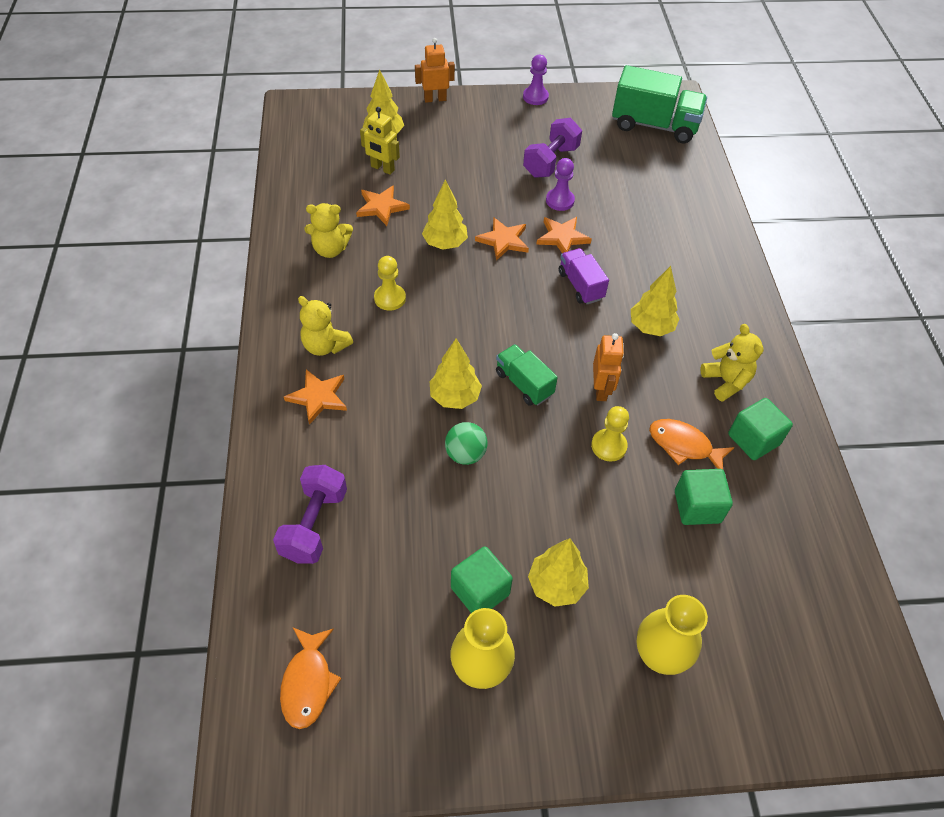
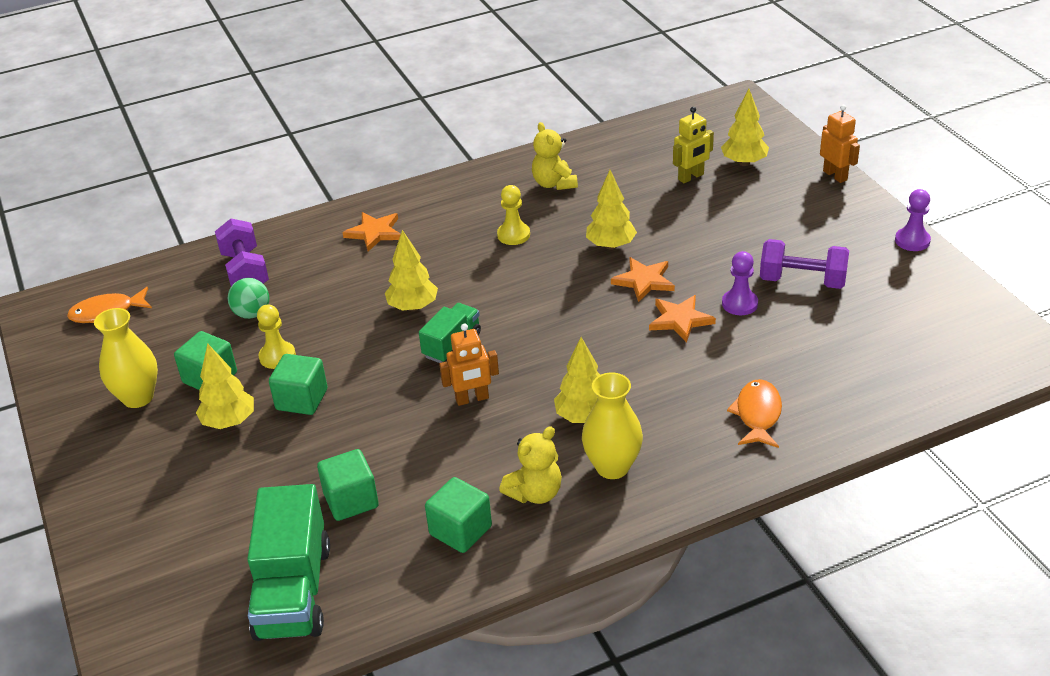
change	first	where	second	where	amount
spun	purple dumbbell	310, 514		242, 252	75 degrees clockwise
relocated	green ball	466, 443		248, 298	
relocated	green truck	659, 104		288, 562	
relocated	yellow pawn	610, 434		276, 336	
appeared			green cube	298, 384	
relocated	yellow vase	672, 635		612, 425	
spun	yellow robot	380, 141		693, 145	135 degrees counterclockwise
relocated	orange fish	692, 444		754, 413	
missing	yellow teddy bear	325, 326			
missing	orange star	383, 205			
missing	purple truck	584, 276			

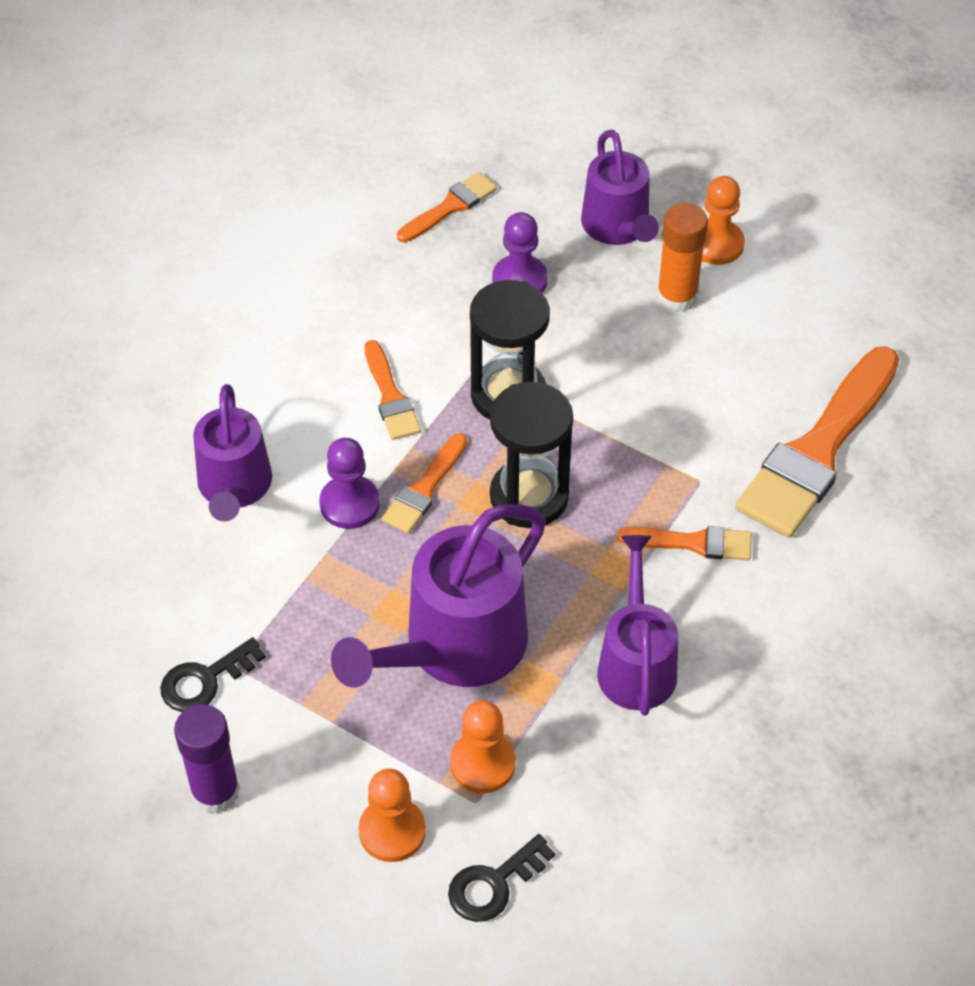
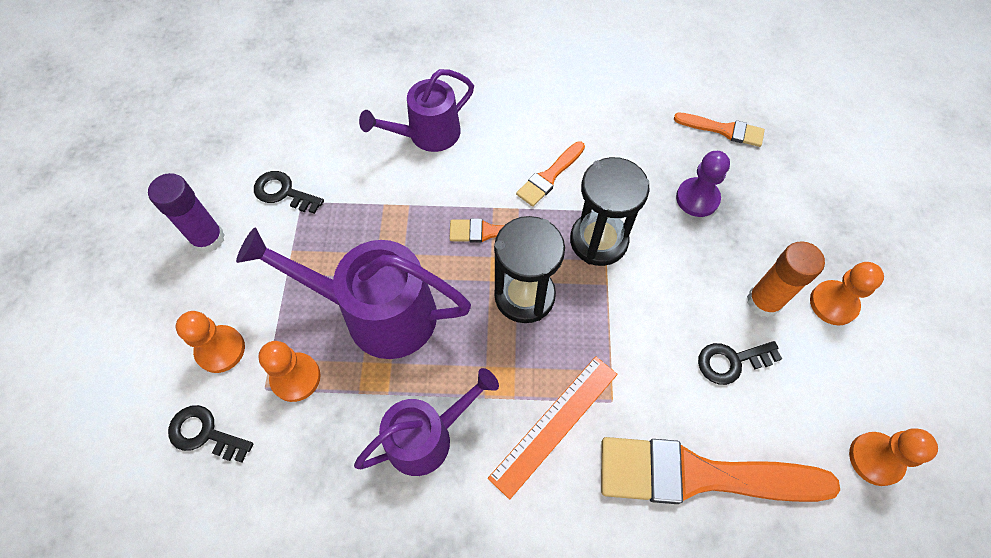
change	first	where	second	where	amount
exchanged	orange brush	684, 543	orange ruler	553, 428	
appeared			black key	740, 363	
appeared			orange pawn	893, 457	
missing	purple pawn	349, 483			
missing	purple watering can	620, 187			

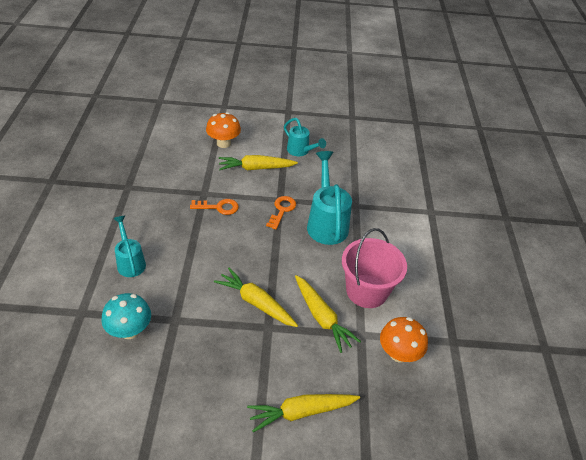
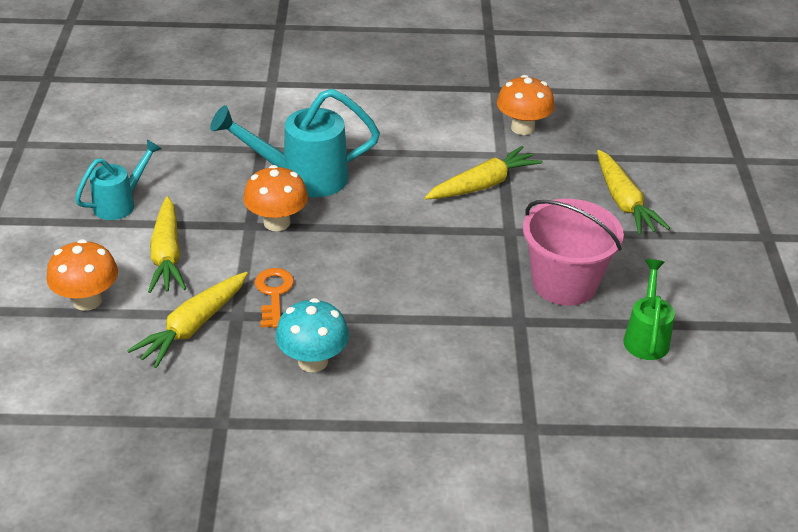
change	first	where	second	where	amount
relocated	yellow carrot	256, 297		187, 320	
exchanged	orange key	281, 213	orange mushroom	275, 198	
relocated	turquoise mushroom	126, 316		312, 335	
relocated	pink bucket	374, 268		573, 252	
appeared			green watering can	649, 309	
missing	turquoise watering can	129, 246			

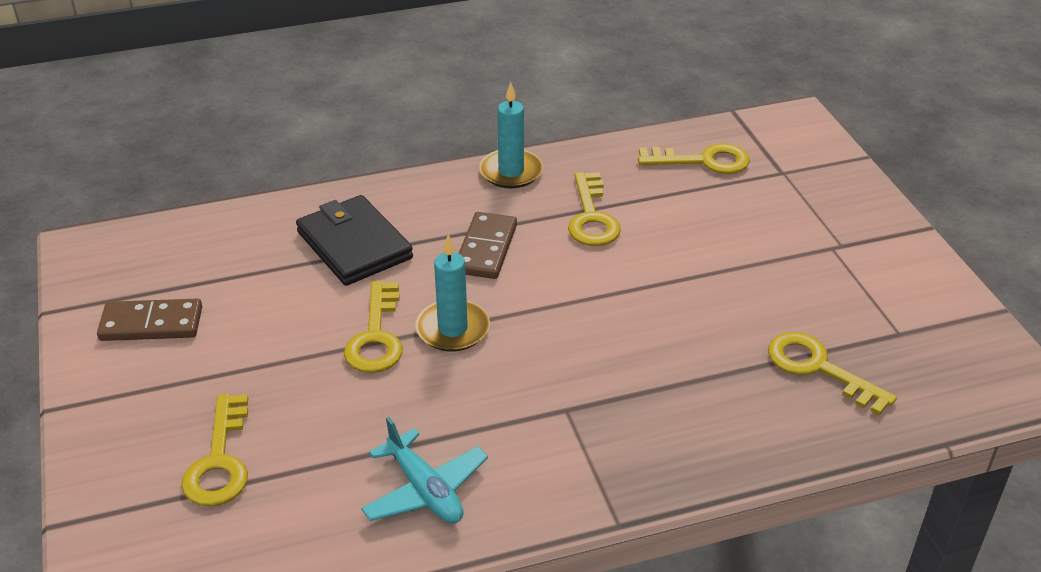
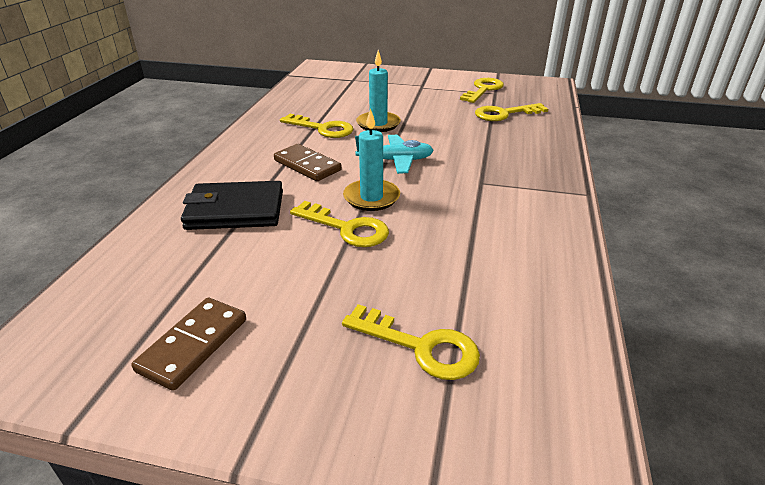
change	first	where	second	where	amount
relocated	turquoise plane	424, 470		394, 154	
relocated	turquoise candle	511, 135		378, 91	
relocated	yellow key	694, 158		482, 90	

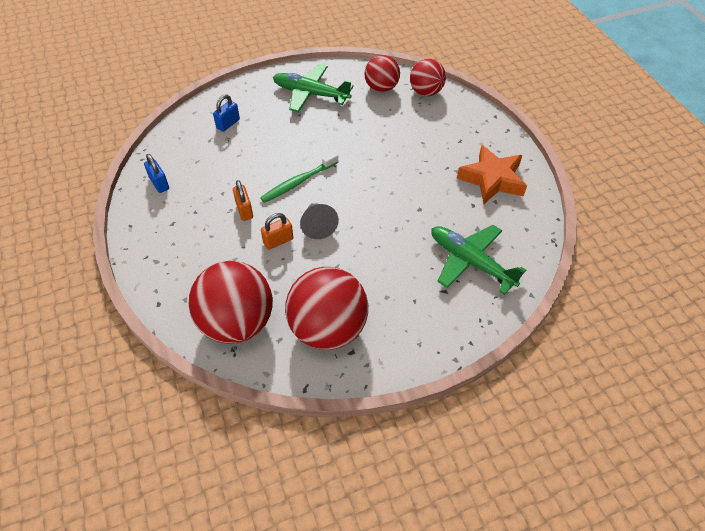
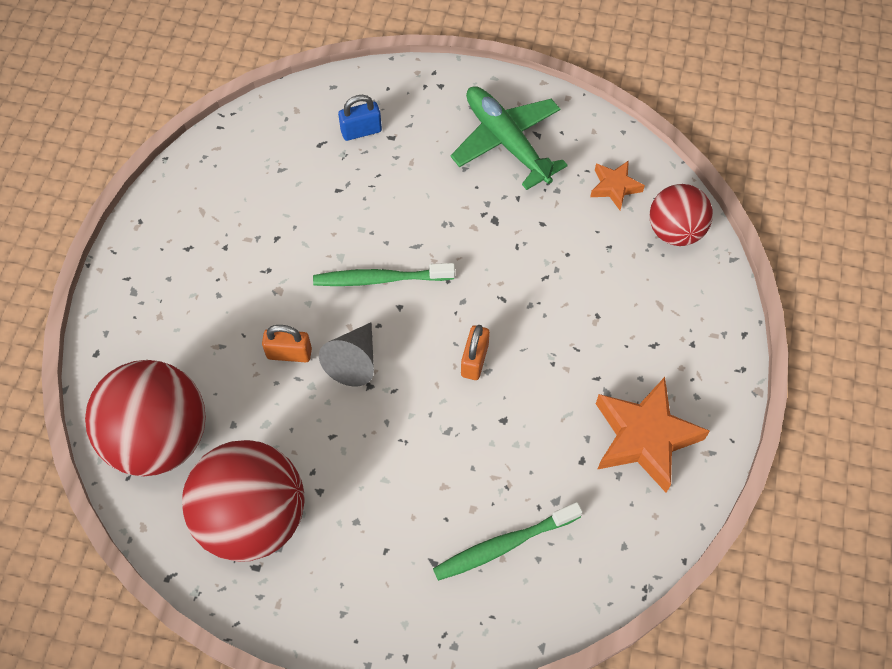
change	first	where	second	where	amount
exchanged	green plane	478, 260	green toothbrush	508, 541	
relocated	orange padlock	243, 200		475, 352	
exchanged	red ball	382, 73	orange star	617, 185	
missing	blue padlock	156, 173			

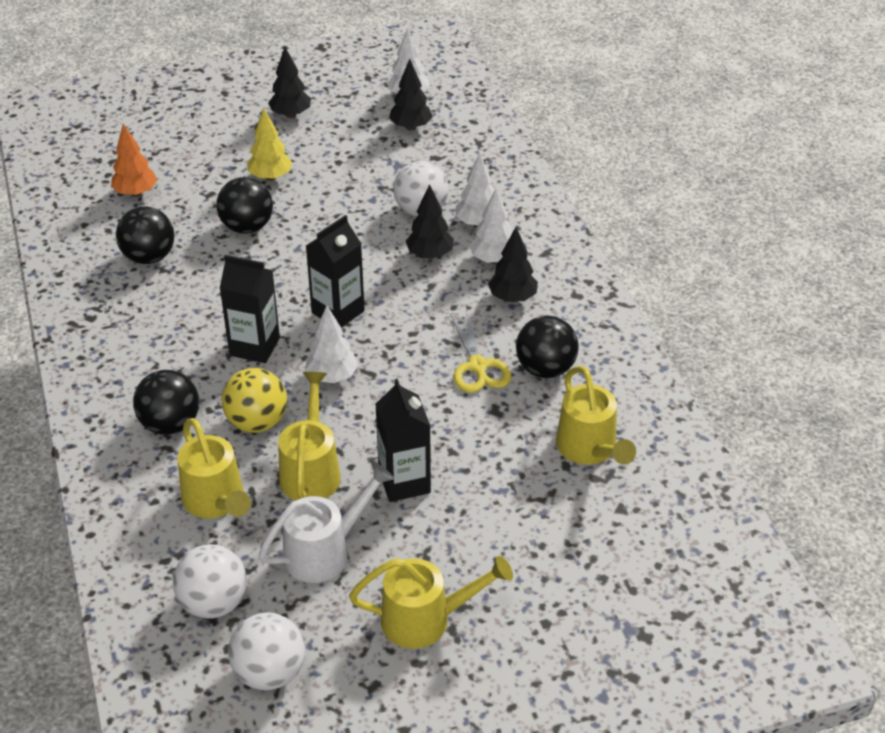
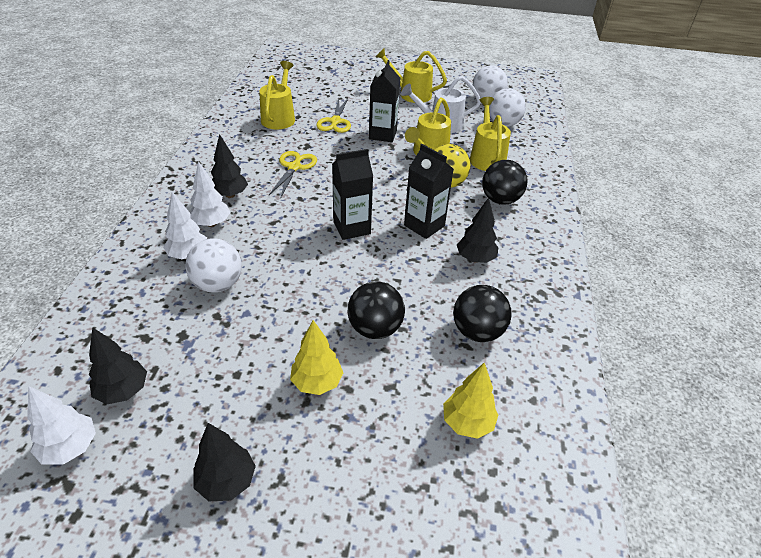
change	first	where	second	where	amount
appeared			yellow scissors	333, 115	
colour	orange tree	134, 160	yellow tree	470, 401	
relocated	black tree	430, 221		477, 230	
missing	white tree	331, 344			
missing	black ball	547, 347			

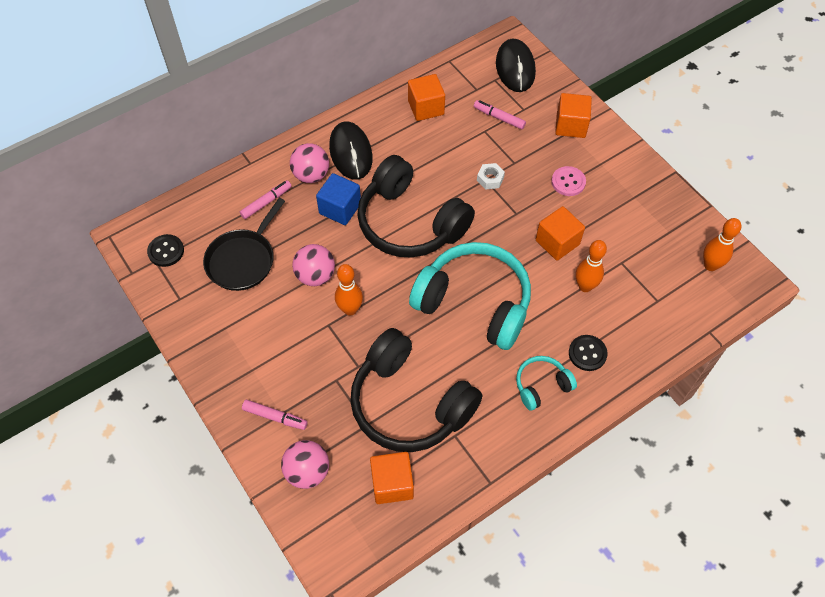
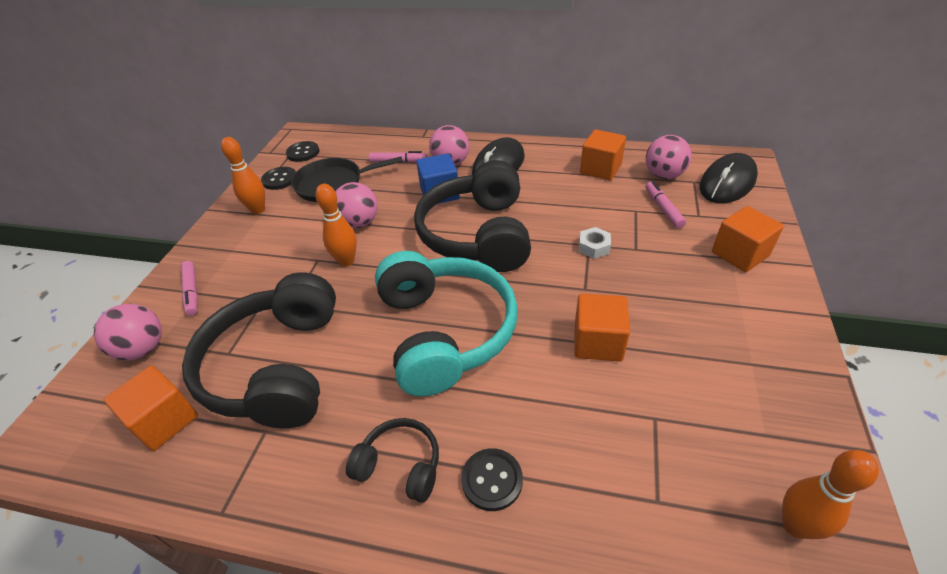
change	first	where	second	where	amount
relocated	orange bowling pin	591, 266		243, 175	
appeared			black button	278, 178	
colour	turquoise headphones	546, 383	black headphones	392, 460	
appeared			pink ball	669, 157	
missing	pink button	568, 181			

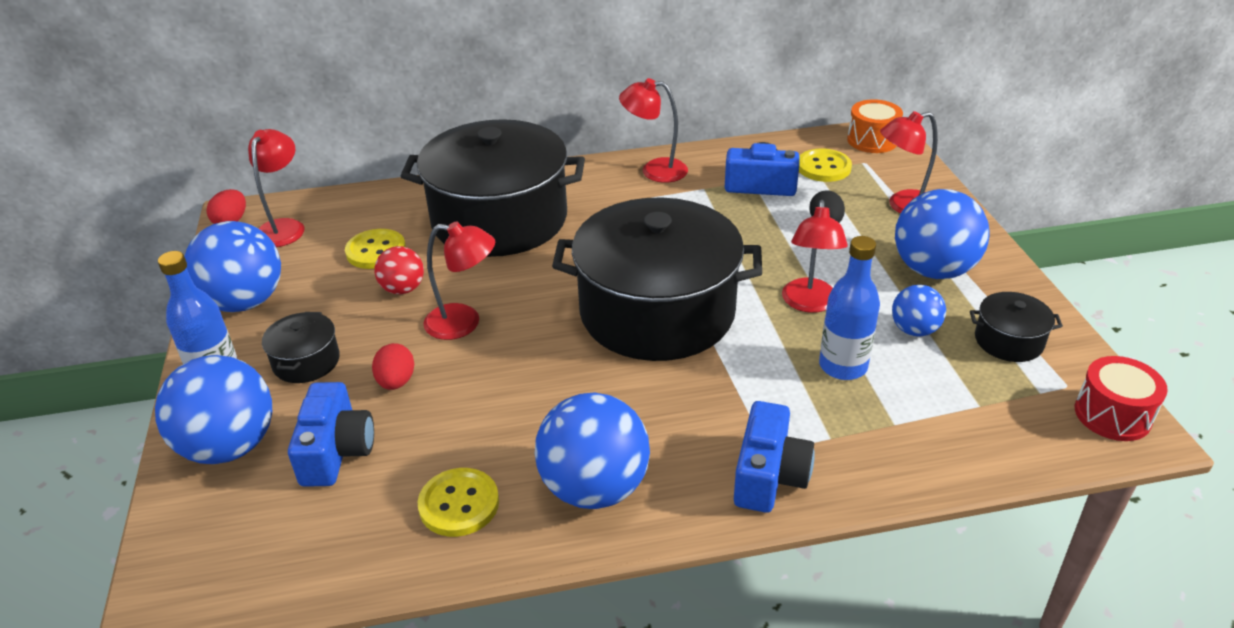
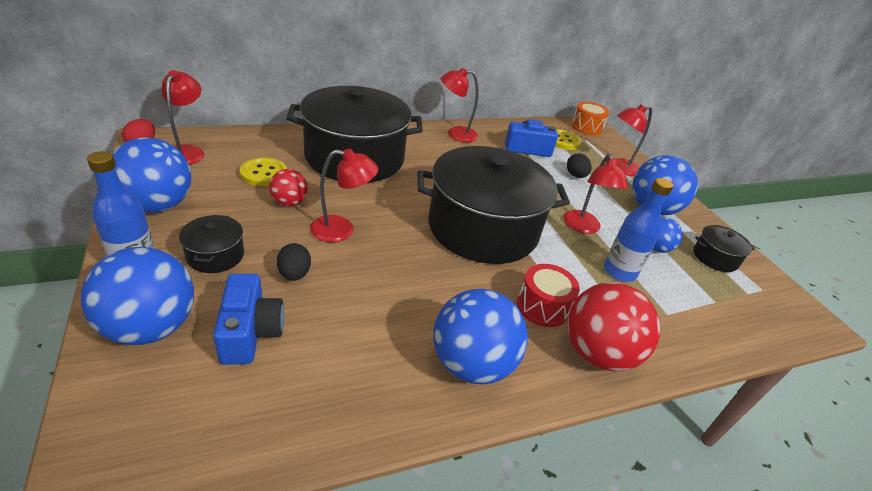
change	first	where	second	where	amount
colour	red egg	393, 366	black egg	294, 262	
relocated	red drum	1121, 398		548, 295	
exchanged	blue camera	774, 457	red ball	613, 326	
missing	yellow button	458, 502			

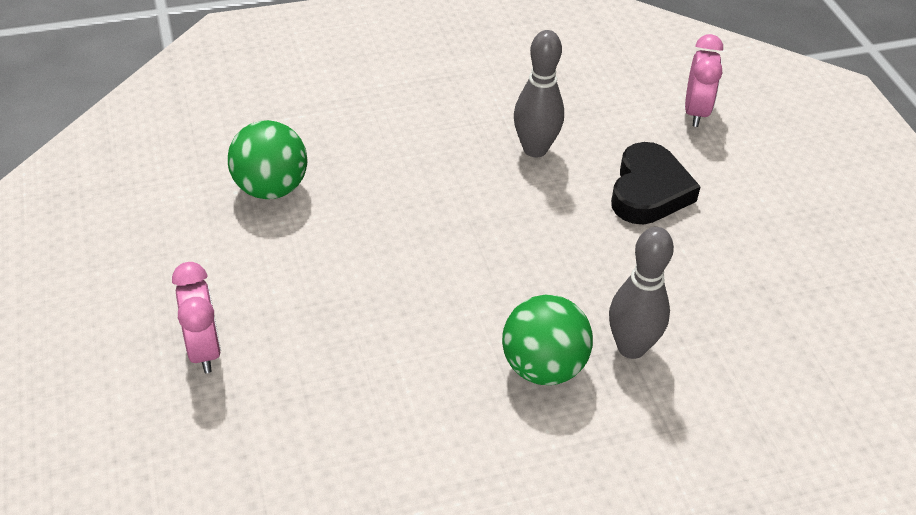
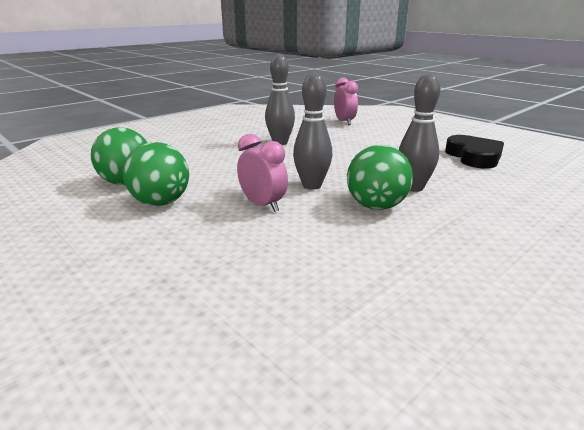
change	first	where	second	where	amount
appeared			green ball	156, 174	
relocated	pink clock	196, 317		262, 173	
appeared			grey bowling pin	312, 131	
relocated	black heart	656, 183		474, 151	

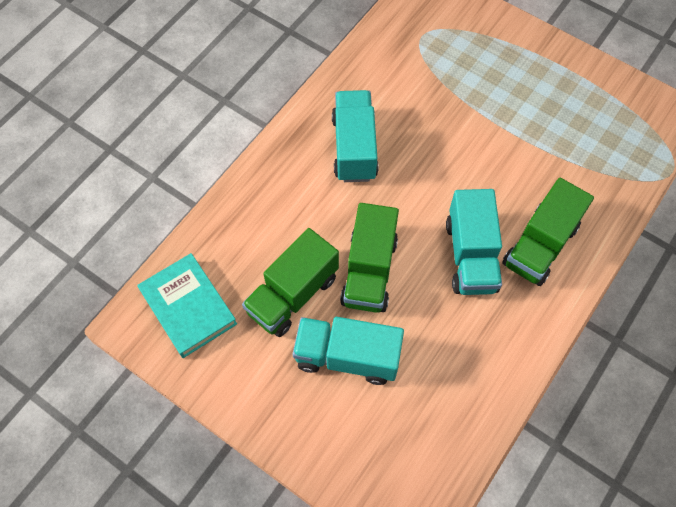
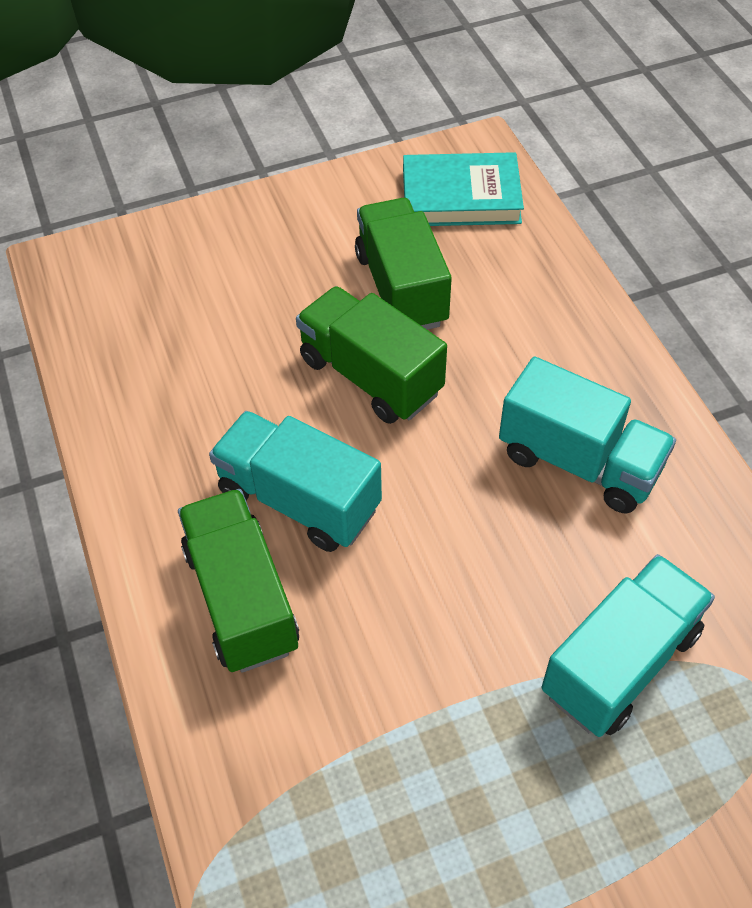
change	first	where	second	where	amount
relocated	turquoise truck	348, 351		628, 645	

